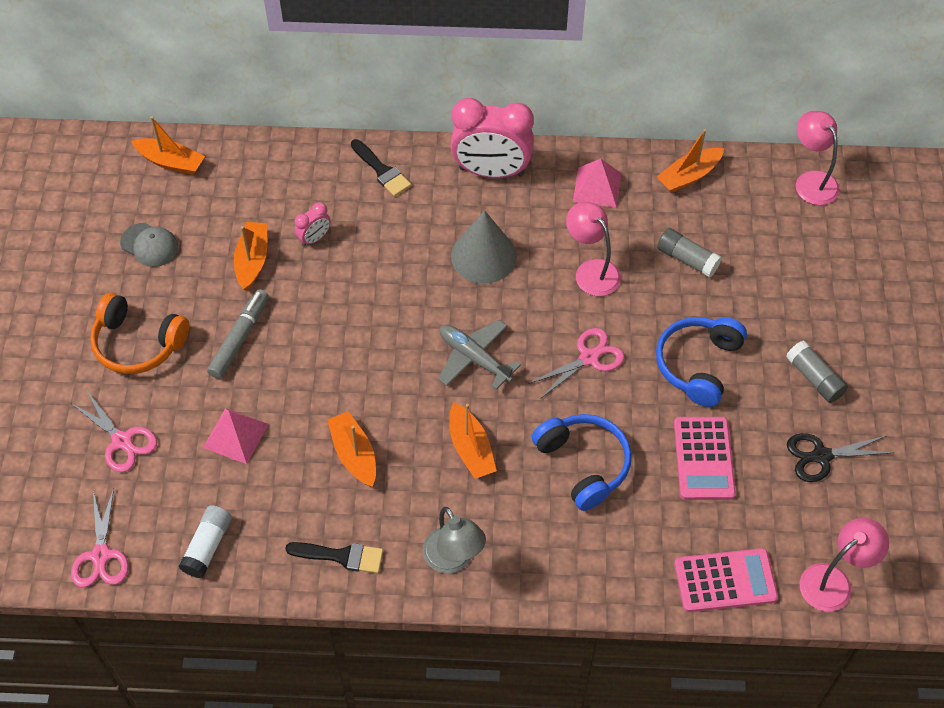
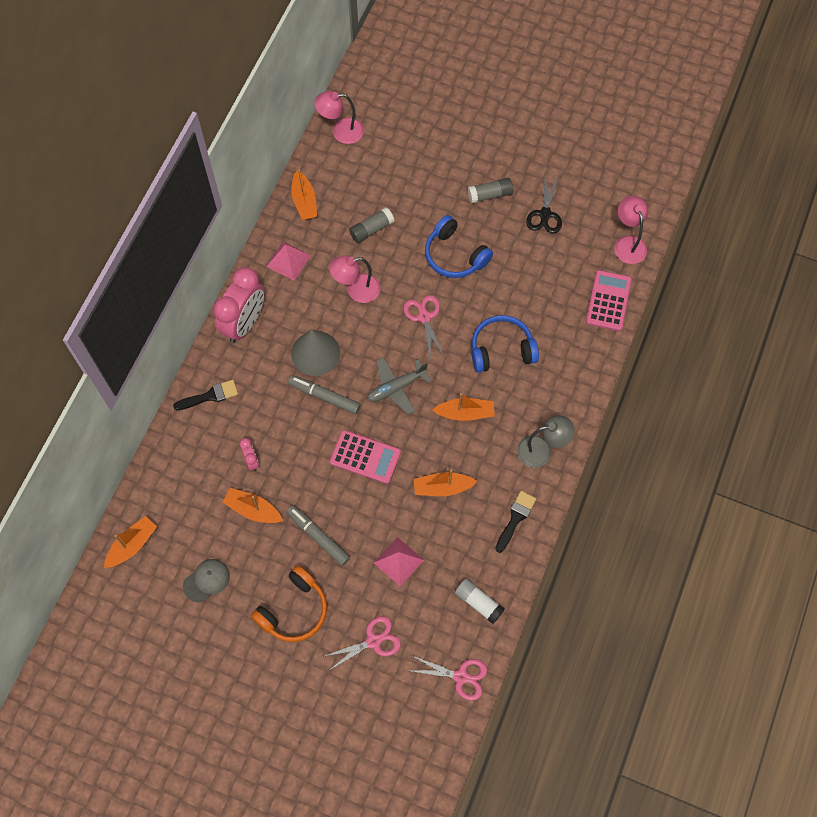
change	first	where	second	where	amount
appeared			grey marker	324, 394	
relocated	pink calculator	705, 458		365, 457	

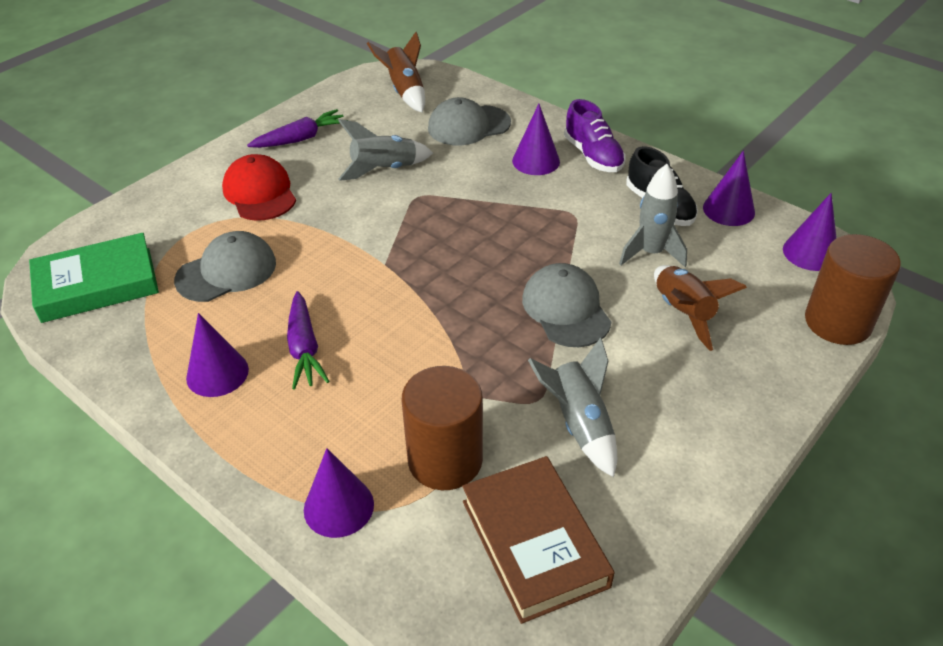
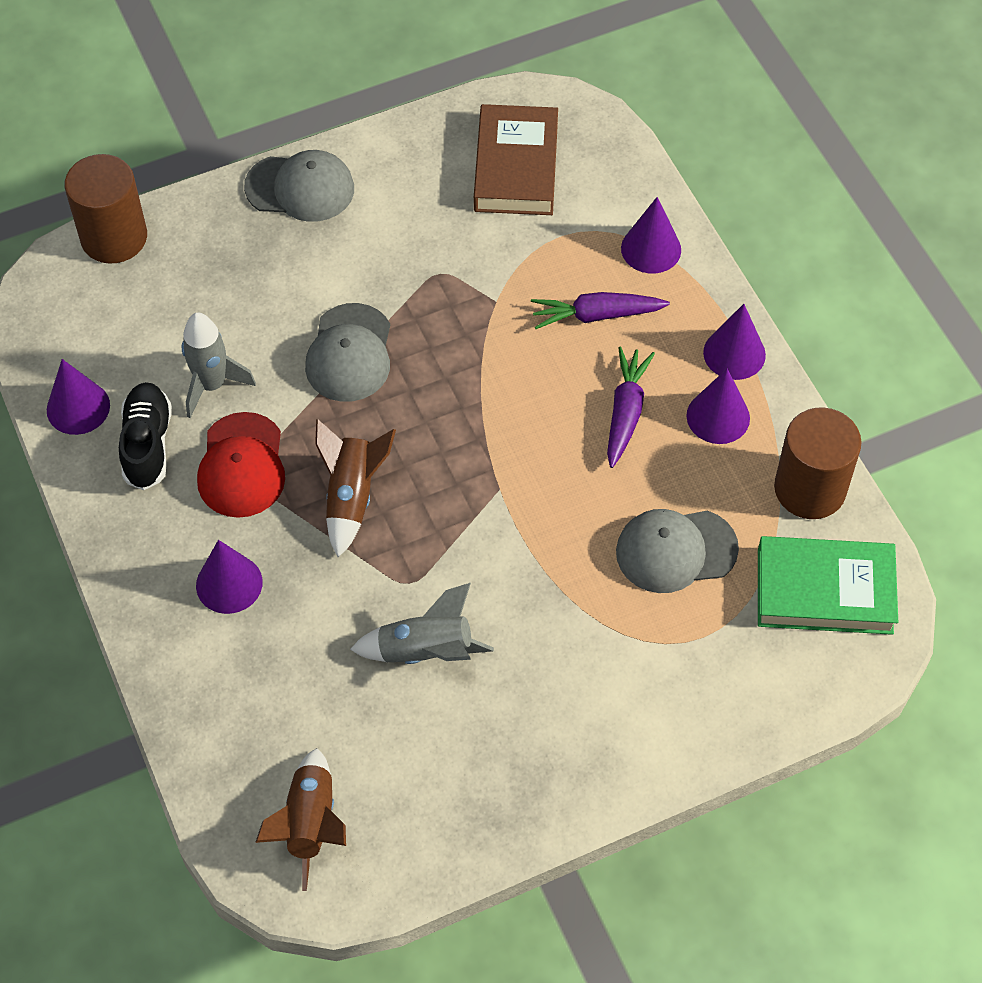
change	first	where	second	where	amount
relocated	red cap	259, 187		241, 465	
relocated	grey cap	469, 121		299, 186	
relocated	brown rocket	700, 308		355, 488	
relocated	purple carrot	298, 128		600, 310	
relocated	purple cone	810, 232		734, 342	
relocated	brown cylinder	442, 428		818, 463	
missing	grey rocket	572, 407			
missing	purple shoe	595, 135			

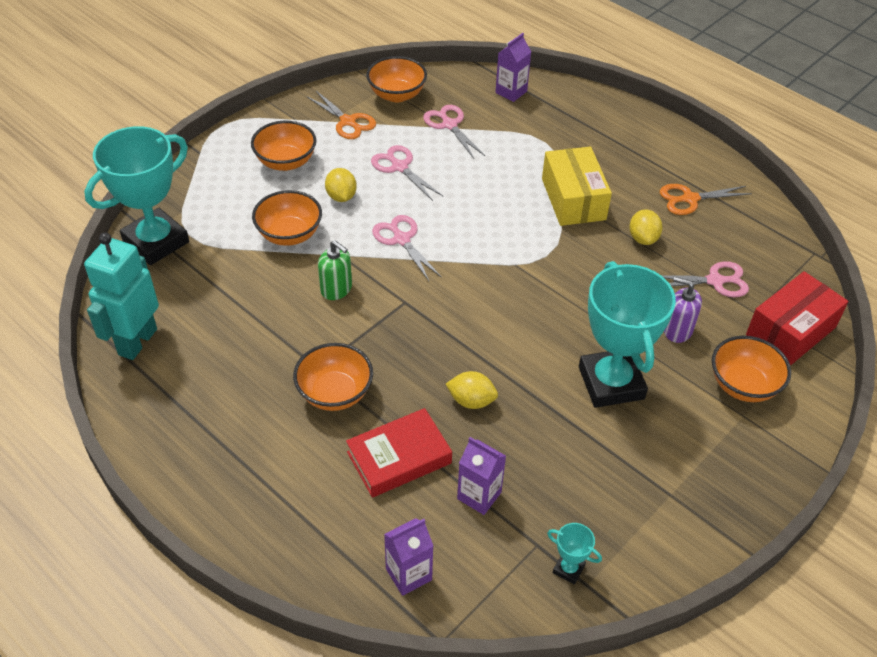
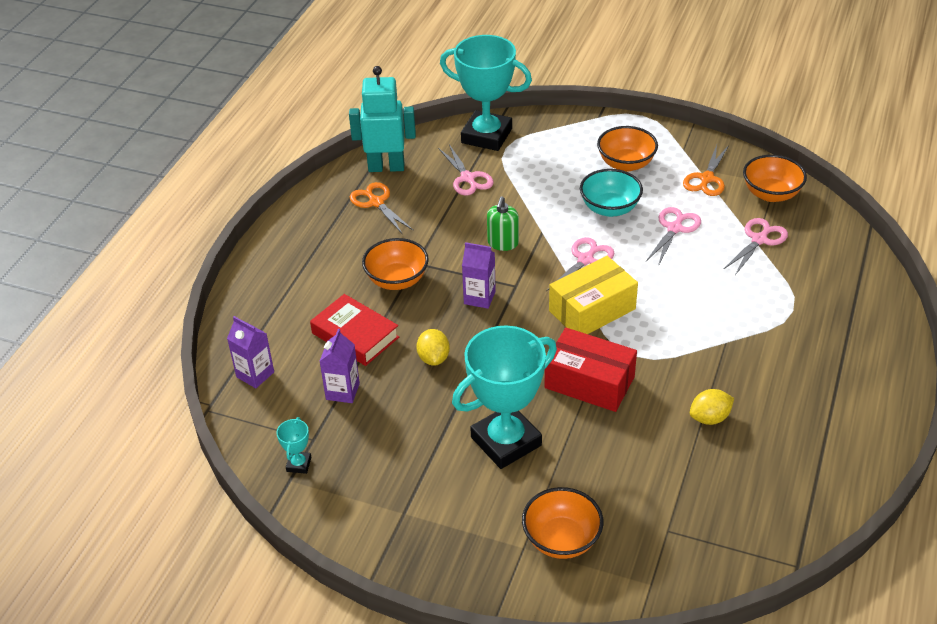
change	first	where	second	where	amount
relocated	orange scissors	706, 199		381, 208	
relocated	pink scissors	705, 279		466, 170	
relocated	purple carton	513, 67		479, 275	
relocated	red box	797, 318		590, 370	
relocated	yellow box	577, 186		593, 295	
exchanged	yellow lemon	341, 185	turquoise bowl	611, 193	
missing	orange bowl	287, 218			
missing	purple soap dispenser	683, 310			

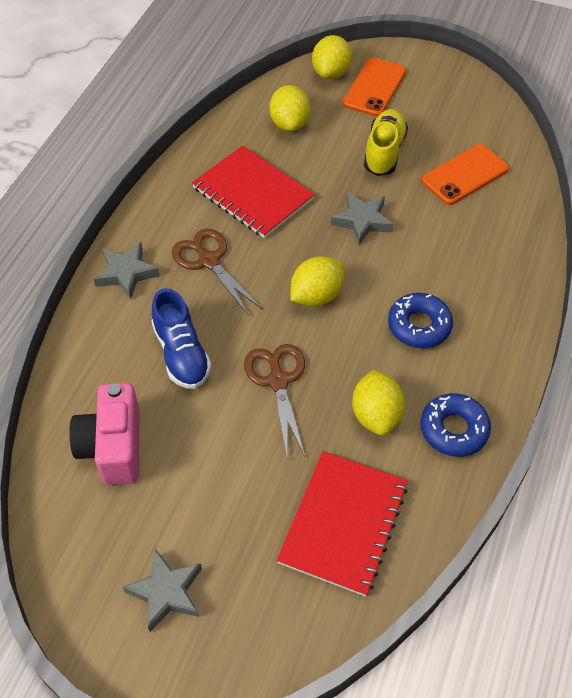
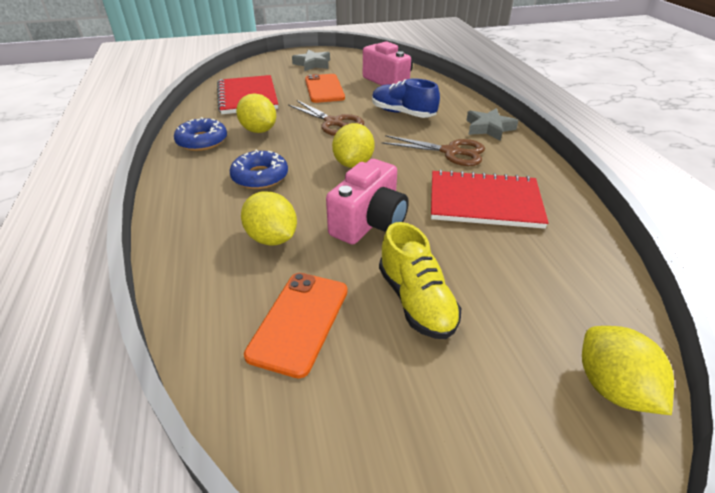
change	first	where	second	where	amount
relocated	yellow lemon	290, 108		269, 218	
relocated	orange phone	374, 87		325, 88	
exchanged	grey star	362, 218	pink camera	367, 201	

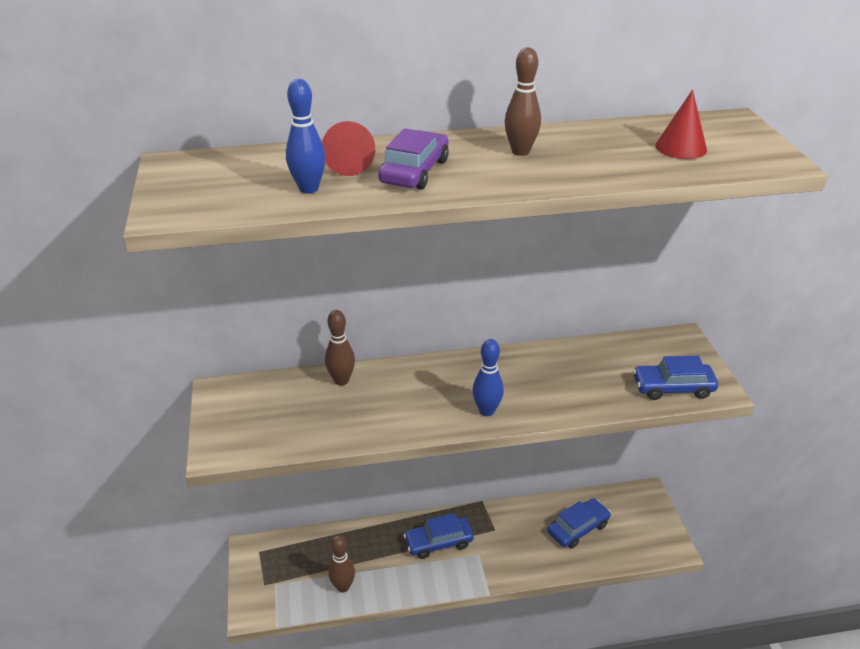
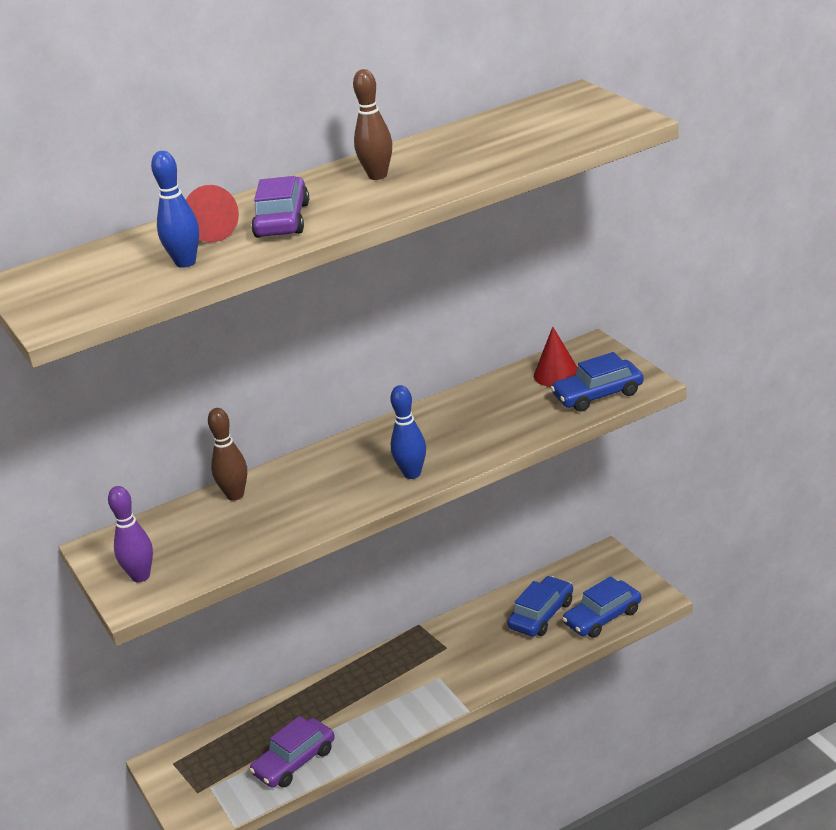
change	first	where	second	where	amount
appeared			purple bowling pin	130, 534	
exchanged	brown bowling pin	341, 564	purple car	292, 752	
relocated	red cone	681, 124		556, 357	
relocated	blue car	438, 536		601, 607	

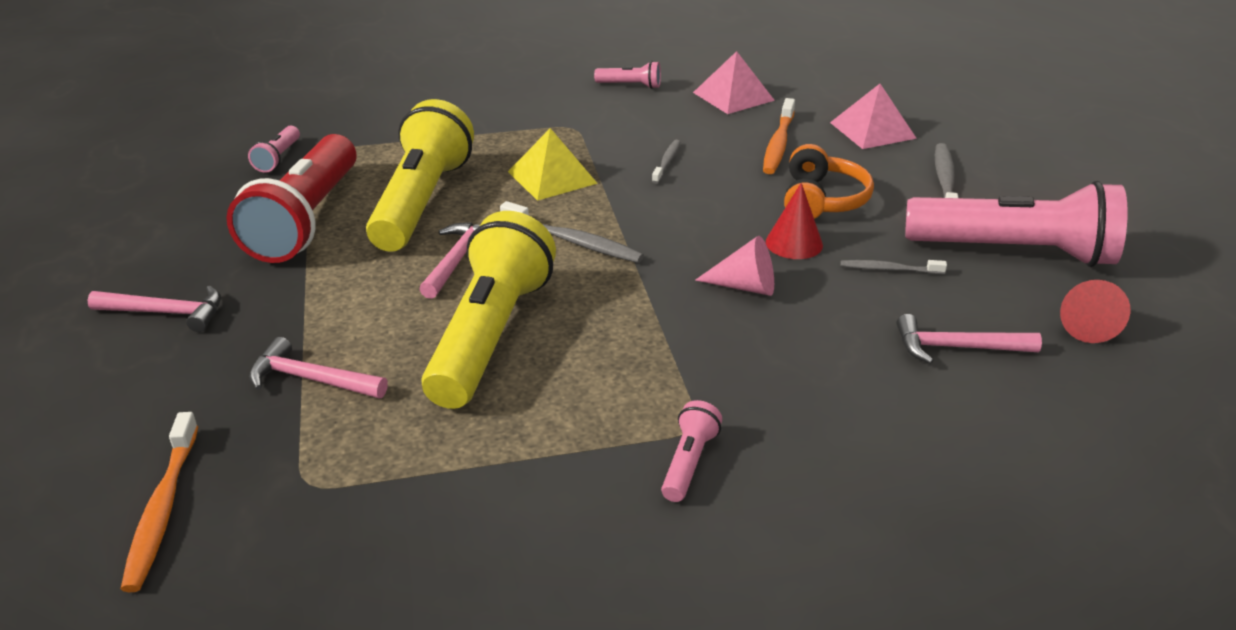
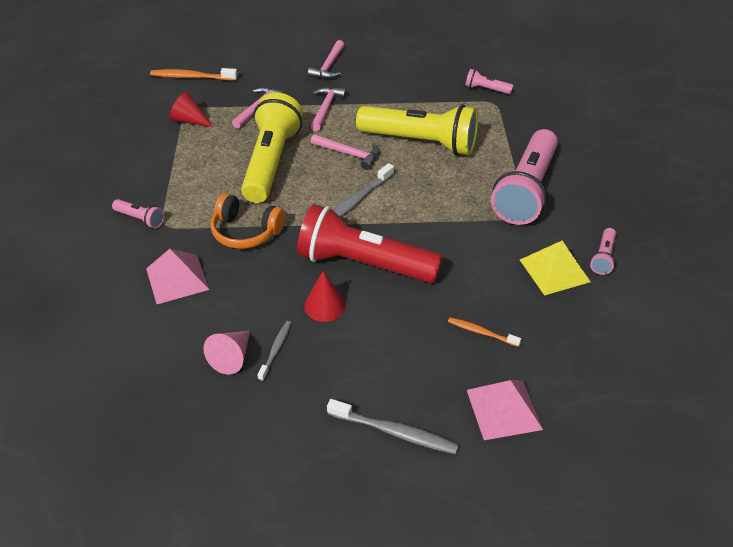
change	first	where	second	where	amount
relocated	pink pyramid	734, 82		177, 276	
relocated	red cone	1095, 311		191, 109	
relocated	pink cone	734, 266		226, 353	
relocated	orange headphones	829, 181		248, 221	
spun	yellow flashlight	488, 310		272, 148	105 degrees counterclockwise
relocated	red flashlight	292, 198		370, 243	
relocated	pink hammer	969, 339		329, 109	
size	orange toothbrush	779, 136		484, 332	x0.61
relocated	pink flashlight	1016, 224		524, 177	
relocated	yellow pyramid	553, 164		555, 268	
missing	grey toothbrush	666, 162			

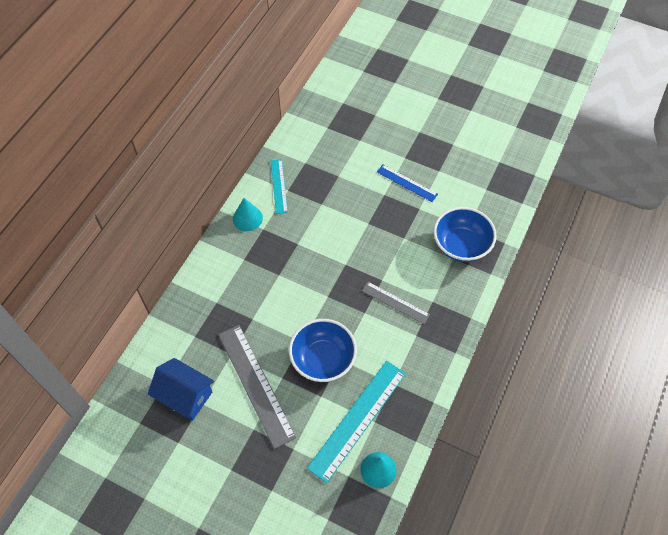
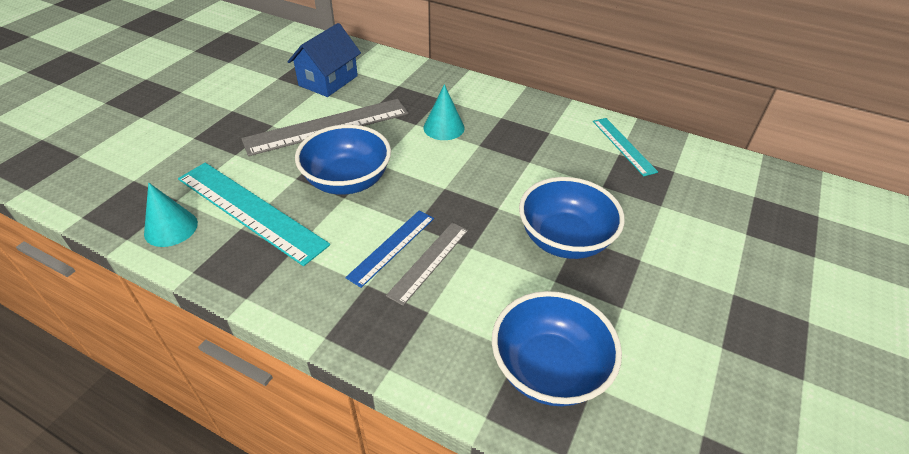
change	first	where	second	where	amount
relocated	blue ruler	407, 183		389, 249	
relocated	turquoise cone	248, 214		444, 112	
appeared			blue bowl	572, 218	
spun	turquoise ruler	279, 186		625, 147	75 degrees clockwise

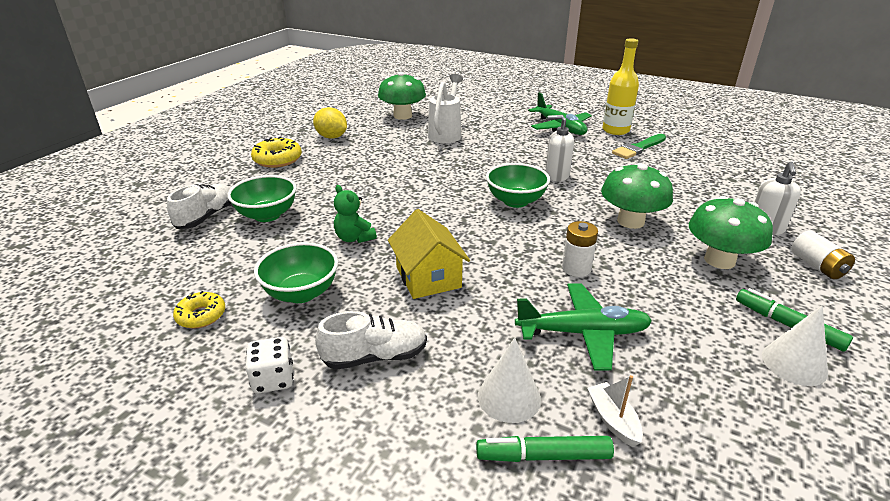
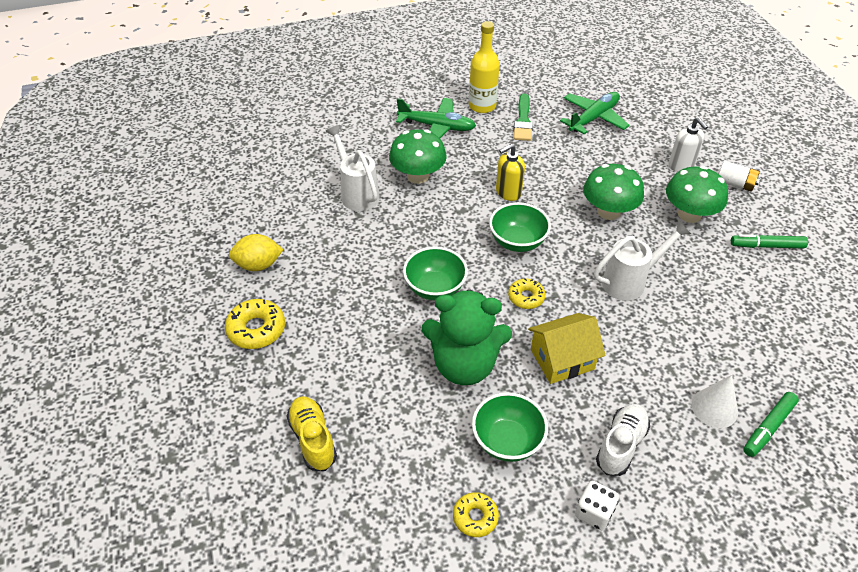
change	first	where	second	where	amount
colour	white shoe	199, 206	yellow shoe	312, 433	
relocated	green mushroom	402, 96		418, 156	
relocated	green bowl	262, 198		435, 273	
size	green teddy bear	355, 214		467, 337	x2.07
colour	white soap dispenser	559, 148	yellow soap dispenser	510, 172	
appeared			yellow donut	526, 293	
spun	yellow house	429, 254		567, 348	45 degrees counterclockwise
relocated	green plane	583, 327		595, 113	
exchanged	white battery	580, 249	white watering can	642, 260	
missing	white boat	615, 411			
missing	white cone	795, 345			

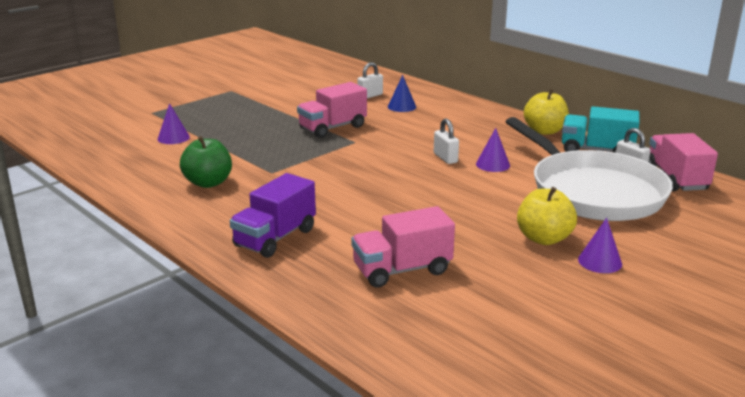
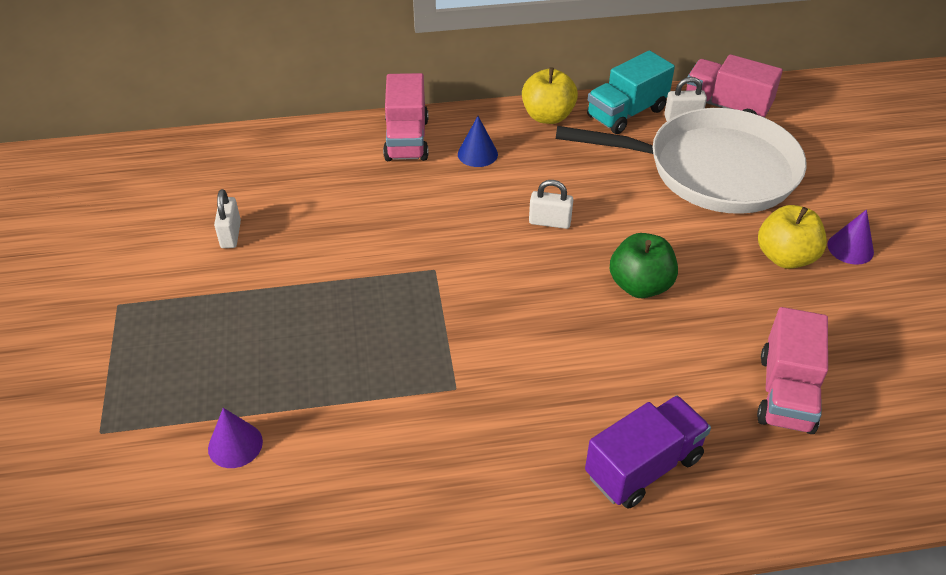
change	first	where	second	where	amount
relocated	white padlock	370, 80		227, 218	
relocated	pink truck	332, 110		406, 117	
relocated	blue cone	402, 93		478, 141	
spun	purple truck	273, 215		648, 452	105 degrees counterclockwise
relocated	green apple	206, 162		644, 265	
missing	purple cone	493, 150			

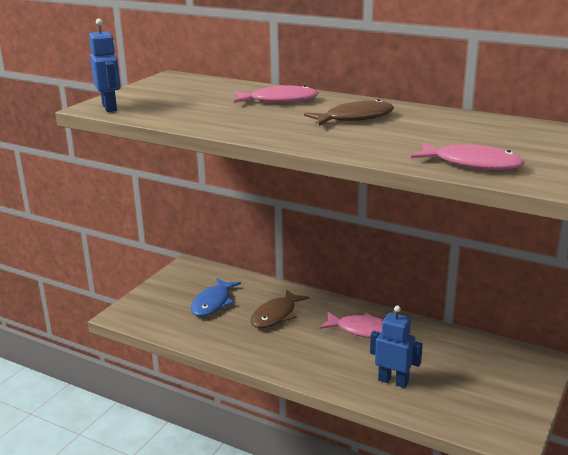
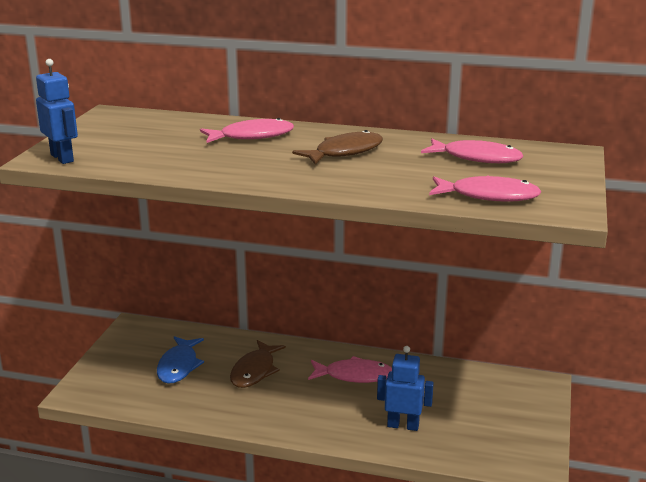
change	first	where	second	where	amount
appeared			pink fish	472, 151	

